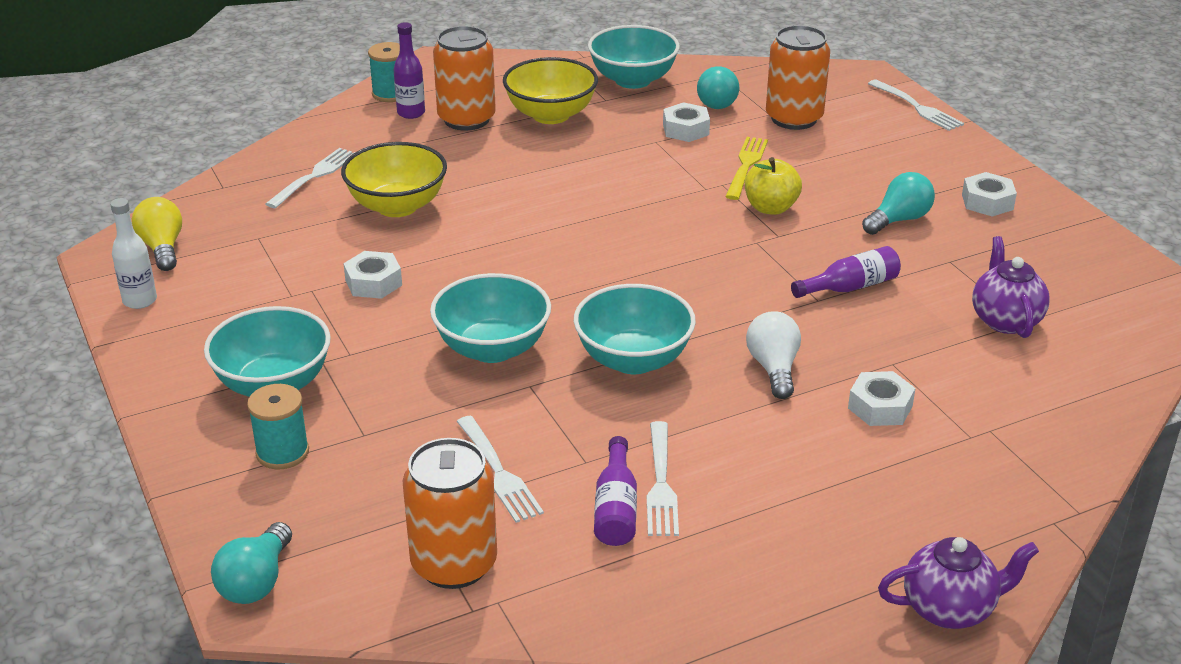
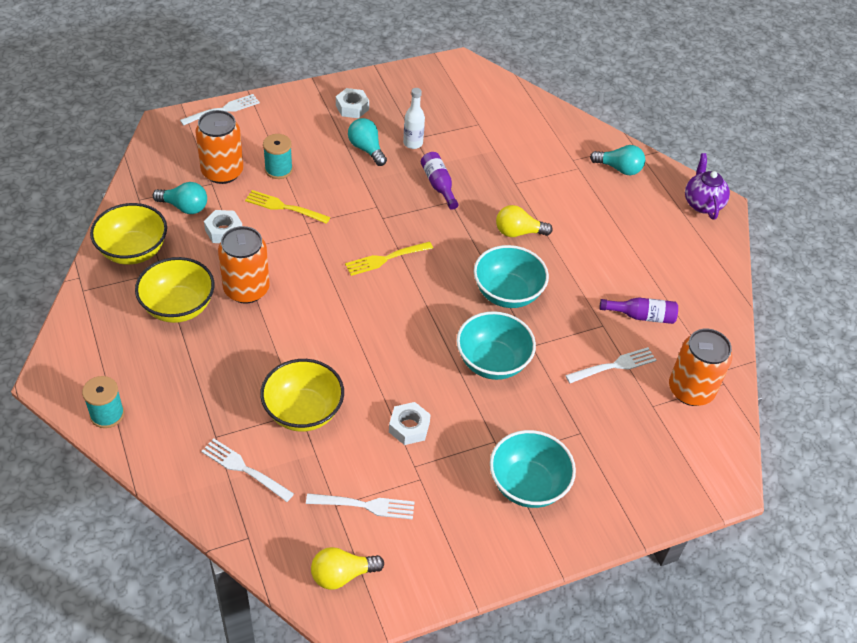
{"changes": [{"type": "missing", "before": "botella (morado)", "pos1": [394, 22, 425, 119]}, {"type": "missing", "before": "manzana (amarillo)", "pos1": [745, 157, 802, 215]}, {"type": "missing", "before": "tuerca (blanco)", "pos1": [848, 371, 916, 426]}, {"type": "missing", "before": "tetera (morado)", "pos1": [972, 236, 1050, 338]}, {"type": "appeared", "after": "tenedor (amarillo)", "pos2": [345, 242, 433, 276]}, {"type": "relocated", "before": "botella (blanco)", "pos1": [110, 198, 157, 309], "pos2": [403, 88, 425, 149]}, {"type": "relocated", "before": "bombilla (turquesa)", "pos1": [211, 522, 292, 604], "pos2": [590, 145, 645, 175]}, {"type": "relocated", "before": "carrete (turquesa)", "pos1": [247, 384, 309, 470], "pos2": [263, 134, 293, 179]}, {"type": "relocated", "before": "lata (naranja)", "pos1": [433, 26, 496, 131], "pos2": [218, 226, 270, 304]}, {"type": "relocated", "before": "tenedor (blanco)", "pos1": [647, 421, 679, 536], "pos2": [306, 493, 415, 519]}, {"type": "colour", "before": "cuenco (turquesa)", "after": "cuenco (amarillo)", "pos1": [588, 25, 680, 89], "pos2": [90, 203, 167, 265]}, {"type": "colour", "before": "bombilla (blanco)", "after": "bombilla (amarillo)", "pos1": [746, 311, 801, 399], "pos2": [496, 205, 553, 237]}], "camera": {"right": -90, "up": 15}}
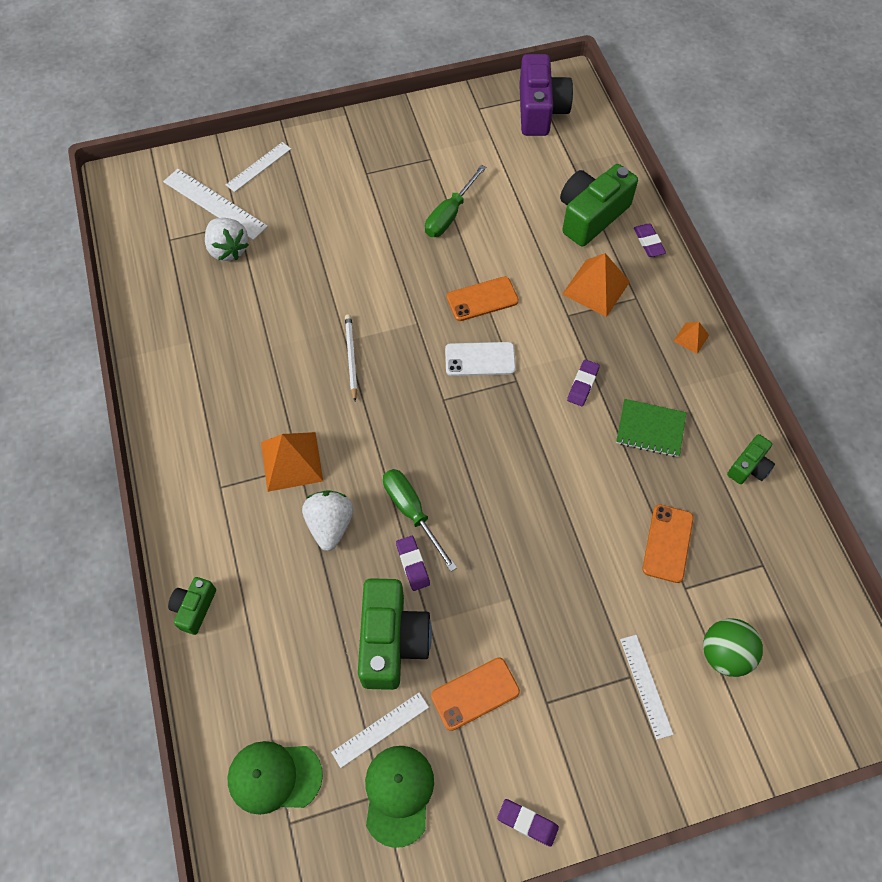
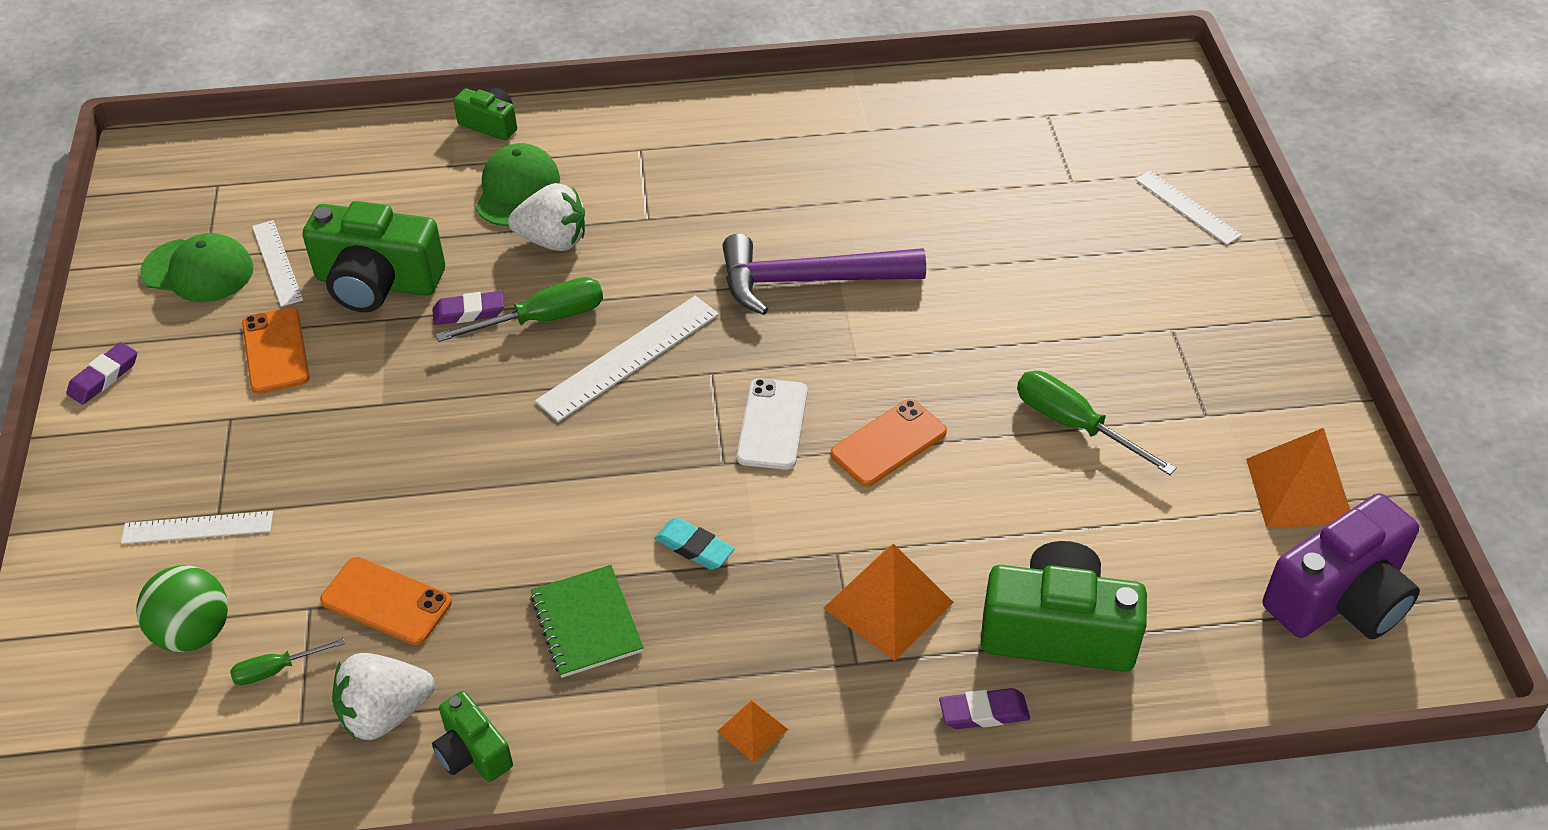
{"changes": [{"type": "appeared", "after": "destornillador (verde)", "pos2": [230, 638, 345, 685]}, {"type": "relocated", "before": "regla (blanco)", "pos1": [163, 169, 268, 240], "pos2": [535, 296, 719, 422]}, {"type": "relocated", "before": "fresa (blanco)", "pos1": [205, 218, 249, 261], "pos2": [332, 653, 435, 740]}, {"type": "relocated", "before": "gorra (verde)", "pos1": [228, 741, 323, 815], "pos2": [476, 143, 560, 226]}, {"type": "relocated", "before": "pirámide (naranja)", "pos1": [261, 432, 323, 492], "pos2": [1246, 428, 1350, 528]}, {"type": "exchanged", "before": "lápiz (blanco)", "after": "martillo (morado)", "pos1": [345, 314, 357, 401], "pos2": [722, 234, 926, 315]}, {"type": "colour", "before": "goma de borrar (morado)", "after": "goma de borrar (turquesa)", "pos1": [567, 359, 600, 406], "pos2": [654, 517, 735, 570]}, {"type": "spun", "before": "móvil (naranja)", "pos1": [447, 276, 519, 321], "pos2": [830, 399, 947, 487], "turn": 60}, {"type": "spun", "before": "cámara (morado)", "pos1": [519, 54, 573, 136], "pos2": [1263, 493, 1420, 639], "turn": -45}, {"type": "spun", "before": "cámara (verde)", "pos1": [560, 164, 638, 247], "pos2": [981, 541, 1147, 672], "turn": -45}, {"type": "spun", "before": "cuaderno (verde)", "pos1": [616, 399, 686, 457], "pos2": [530, 565, 644, 678], "turn": -45}], "camera": {"right": 100, "up": -15}}
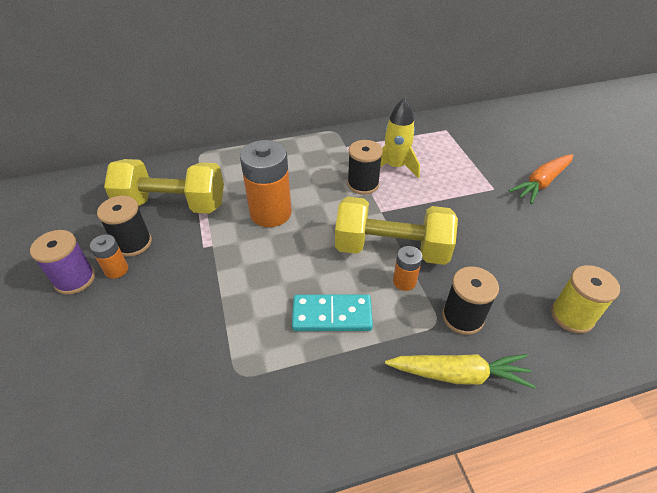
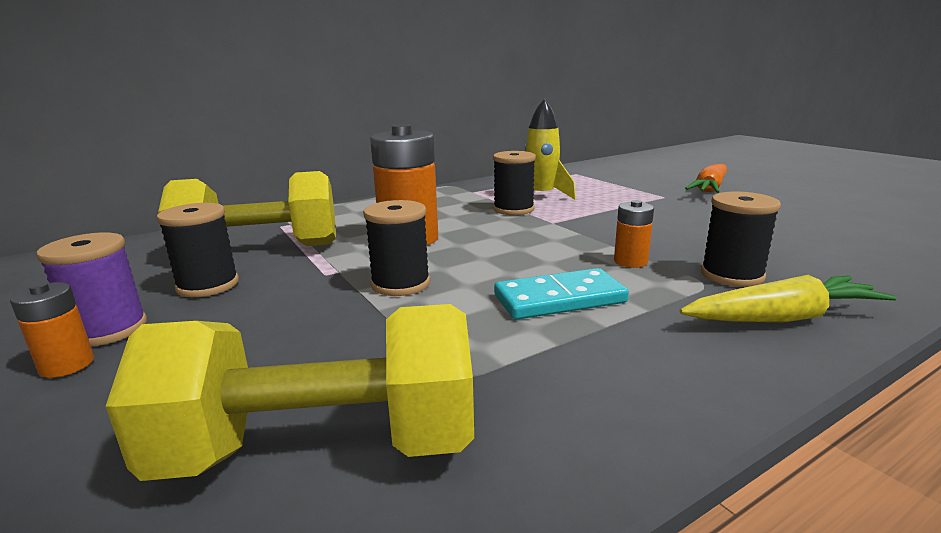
{"changes": [{"type": "missing", "before": "carrete (amarillo)", "pos1": [551, 265, 620, 334]}, {"type": "appeared", "after": "carrete (negro)", "pos2": [363, 200, 430, 296]}, {"type": "relocated", "before": "pila (naranja)", "pos1": [90, 234, 128, 279], "pos2": [10, 282, 94, 378]}, {"type": "relocated", "before": "mancuerna (amarillo)", "pos1": [335, 197, 458, 265], "pos2": [106, 304, 474, 481]}], "camera": {"right": -15, "up": -25}}
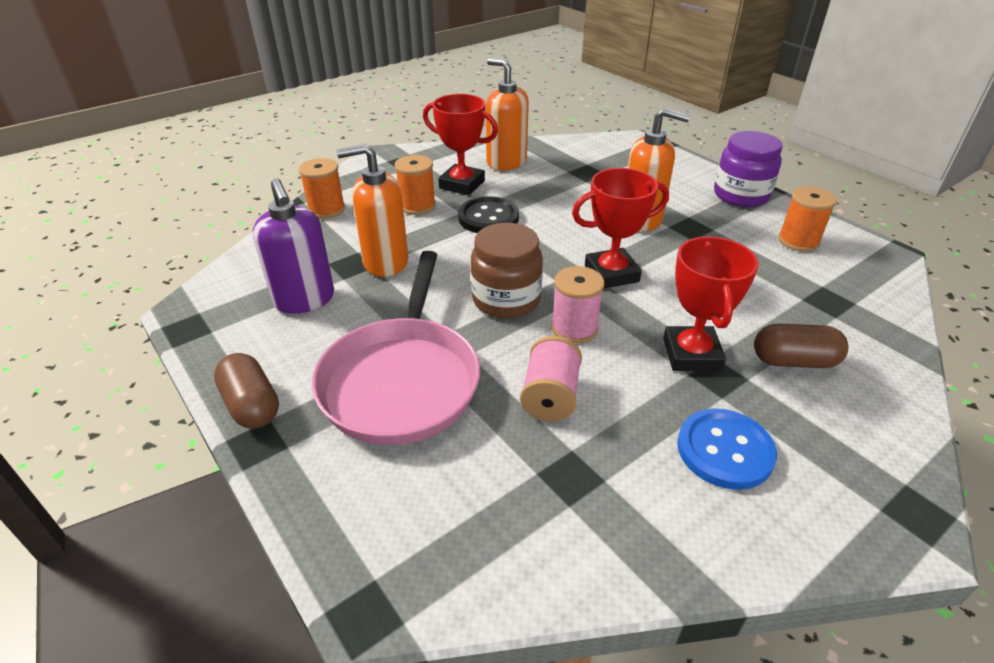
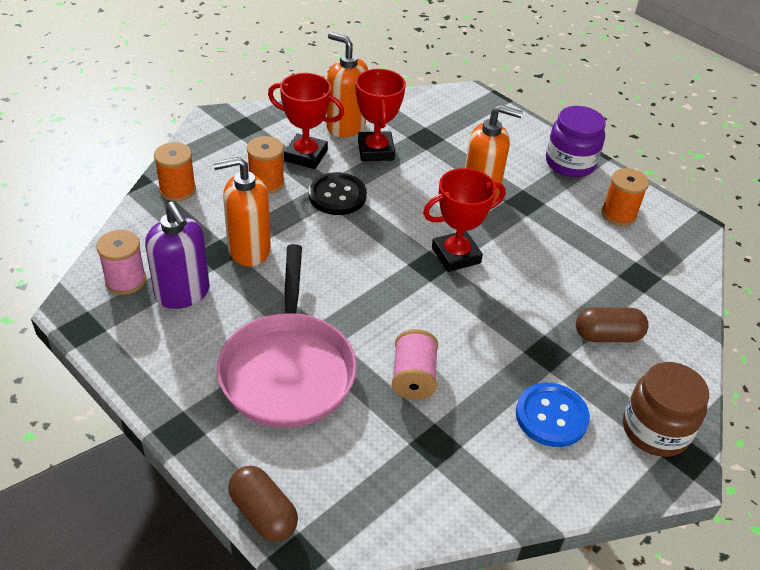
{"changes": [{"type": "relocated", "before": "cápsula (marrón)", "pos1": [214, 353, 279, 429], "pos2": [228, 466, 298, 542]}, {"type": "relocated", "before": "tarro (marrón)", "pos1": [471, 223, 543, 318], "pos2": [623, 362, 709, 457]}, {"type": "relocated", "before": "carrete (rosa)", "pos1": [551, 266, 605, 343], "pos2": [96, 230, 146, 295]}, {"type": "relocated", "before": "trofeo (rojo)", "pos1": [663, 236, 759, 371], "pos2": [356, 69, 406, 161]}], "camera": {"right": -10, "up": 5}}
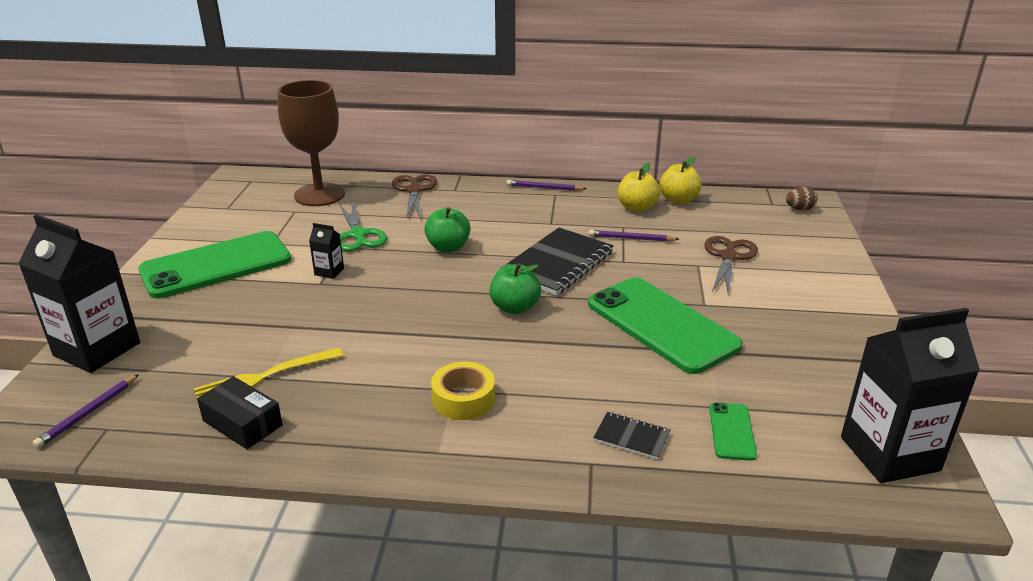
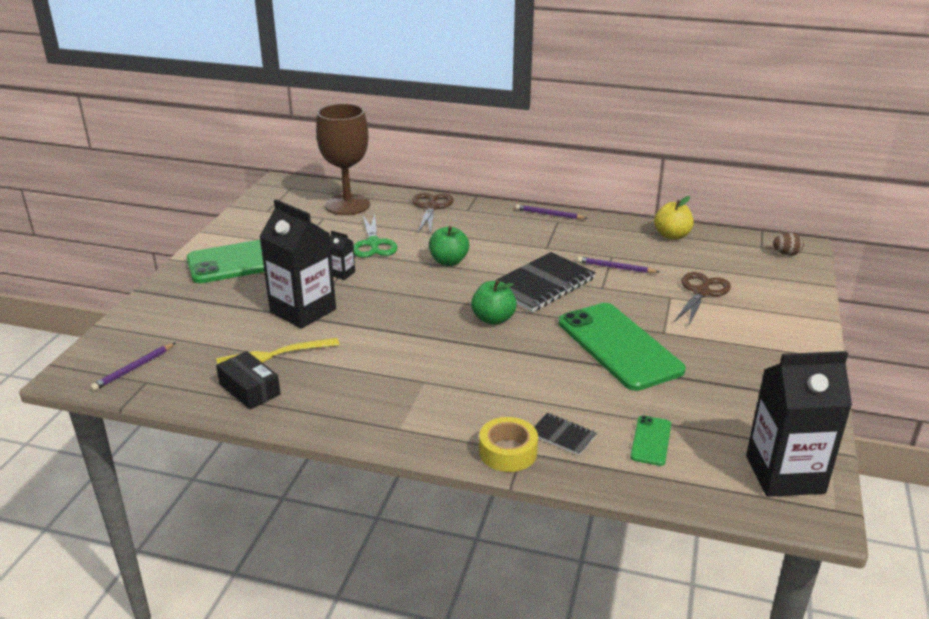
{"changes": [{"type": "missing", "before": "manzana (amarillo)", "pos1": [618, 162, 660, 212]}, {"type": "relocated", "before": "cartón de leche (negro)", "pos1": [18, 214, 140, 373], "pos2": [259, 199, 336, 329]}, {"type": "relocated", "before": "cinta adhesiva (amarillo)", "pos1": [431, 362, 495, 420], "pos2": [479, 417, 538, 472]}], "camera": {"right": 10, "up": 0}}
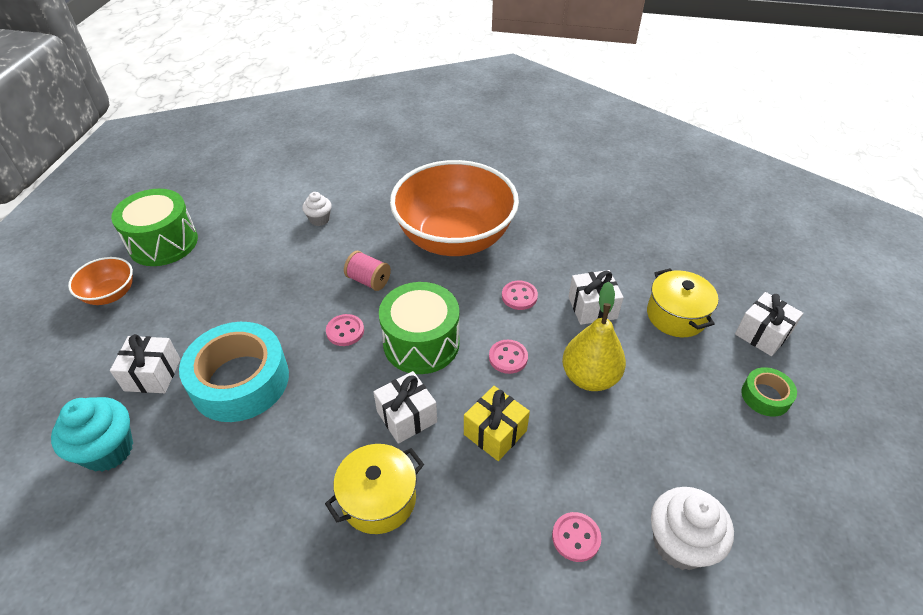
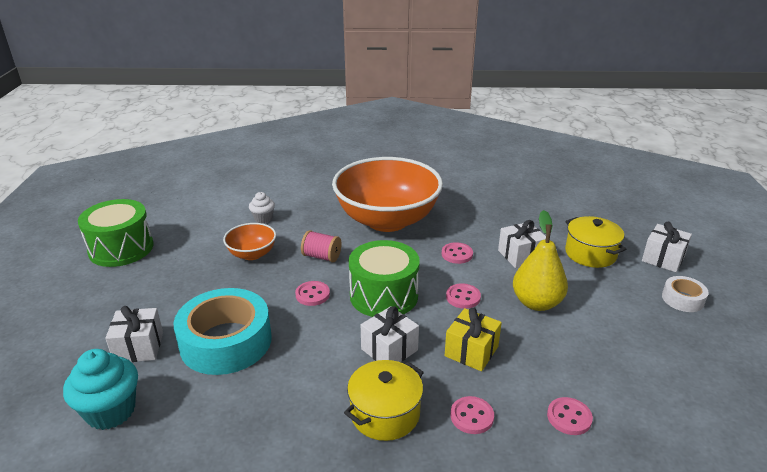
{"changes": [{"type": "missing", "before": "magdalena (blanco)", "pos1": [651, 487, 734, 570]}, {"type": "appeared", "after": "botón (rosa)", "pos2": [450, 396, 494, 434]}, {"type": "relocated", "before": "cuenco (naranja)", "pos1": [68, 257, 133, 305], "pos2": [223, 223, 276, 260]}, {"type": "colour", "before": "cinta adhesiva (verde)", "after": "cinta adhesiva (blanco)", "pos1": [741, 367, 797, 417], "pos2": [662, 276, 709, 312]}], "camera": {"right": -10, "up": -15}}
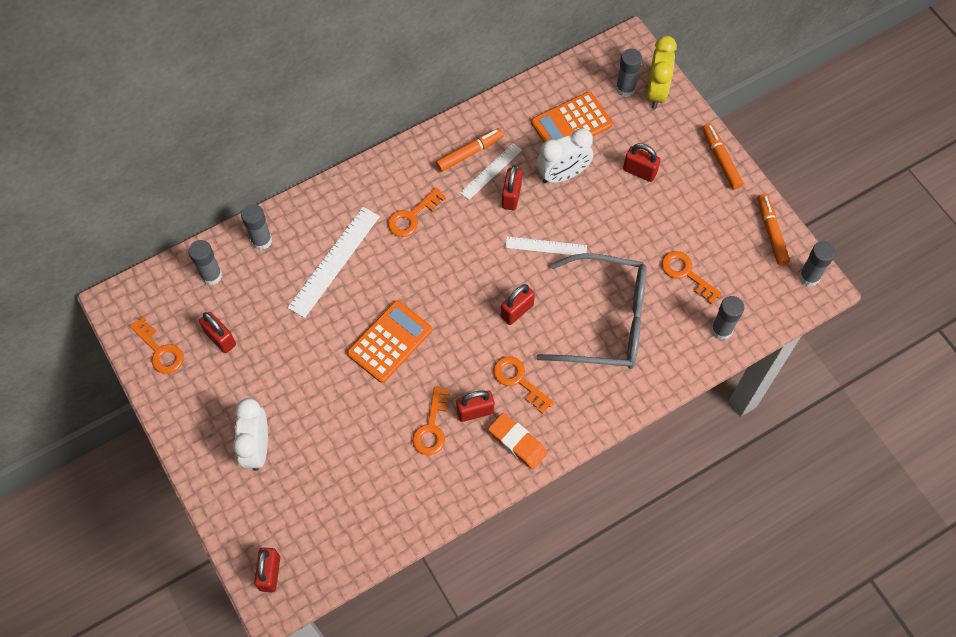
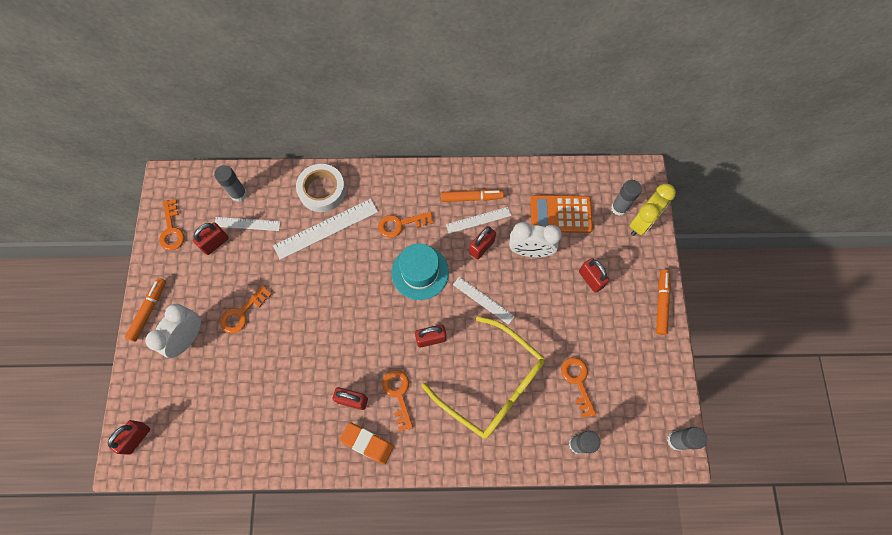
{"changes": [{"type": "missing", "before": "barra de pegamento (gris)", "pos1": [241, 204, 272, 250]}, {"type": "missing", "before": "calculadora (naranja)", "pos1": [347, 301, 432, 383]}, {"type": "appeared", "after": "regla (blanco)", "pos2": [215, 217, 281, 231]}, {"type": "appeared", "after": "cinta adhesiva (blanco)", "pos2": [296, 164, 346, 212]}, {"type": "appeared", "after": "sombrero (turquesa)", "pos2": [391, 243, 449, 300]}, {"type": "relocated", "before": "llave (naranja)", "pos1": [412, 386, 450, 455], "pos2": [220, 285, 272, 334]}, {"type": "relocated", "before": "rotulador (naranja)", "pos1": [758, 194, 790, 265], "pos2": [125, 278, 166, 342]}, {"type": "colour", "before": "gafas (gris)", "after": "gafas (amarillo)", "pos1": [537, 253, 647, 369], "pos2": [422, 316, 545, 439]}, {"type": "spun", "before": "candado (rojo)", "pos1": [199, 312, 236, 353], "pos2": [193, 223, 229, 255], "turn": 60}, {"type": "spun", "before": "goma de borrar (naranja)", "pos1": [488, 413, 548, 469], "pos2": [340, 422, 394, 464], "turn": -45}], "camera": {"right": 30, "up": 5}}
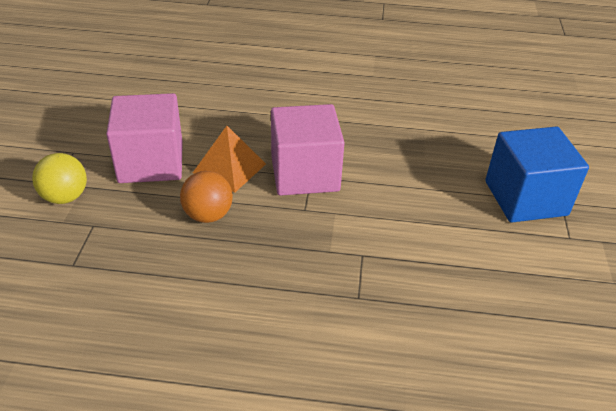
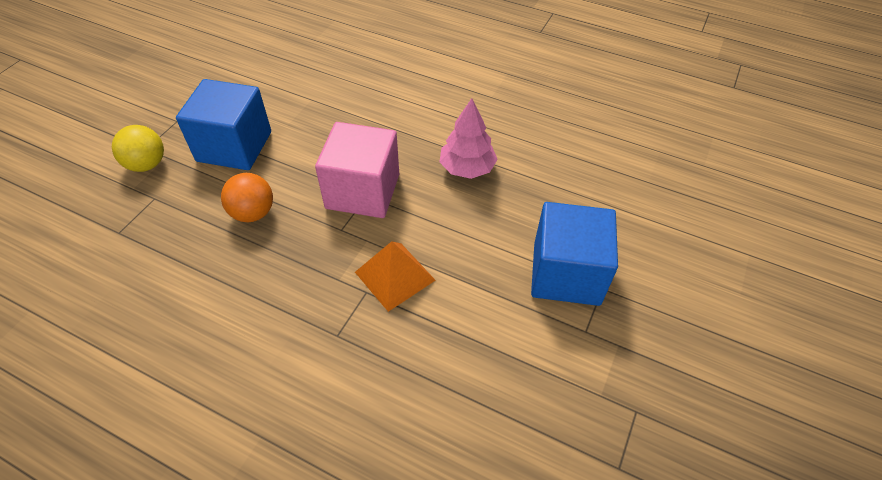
{"changes": [{"type": "appeared", "after": "árbol (rosa)", "pos2": [439, 98, 498, 179]}, {"type": "relocated", "before": "pirámide (naranja)", "pos1": [193, 126, 266, 193], "pos2": [355, 241, 436, 312]}, {"type": "colour", "before": "cubo (rosa)", "after": "cubo (azul)", "pos1": [106, 93, 183, 183], "pos2": [176, 79, 271, 170]}], "camera": {"right": 20, "up": 10}}
